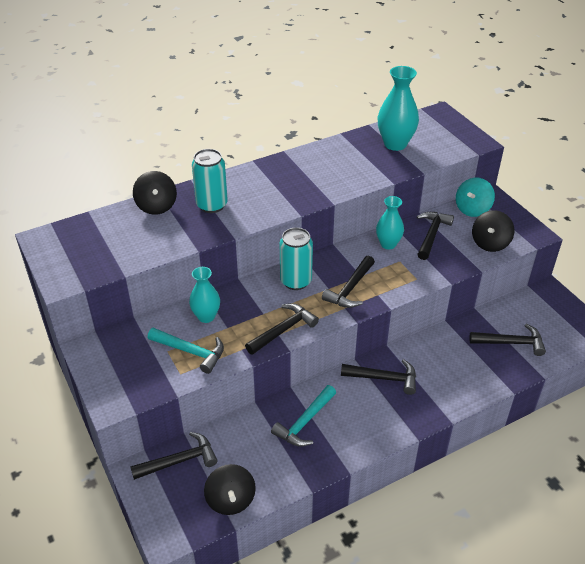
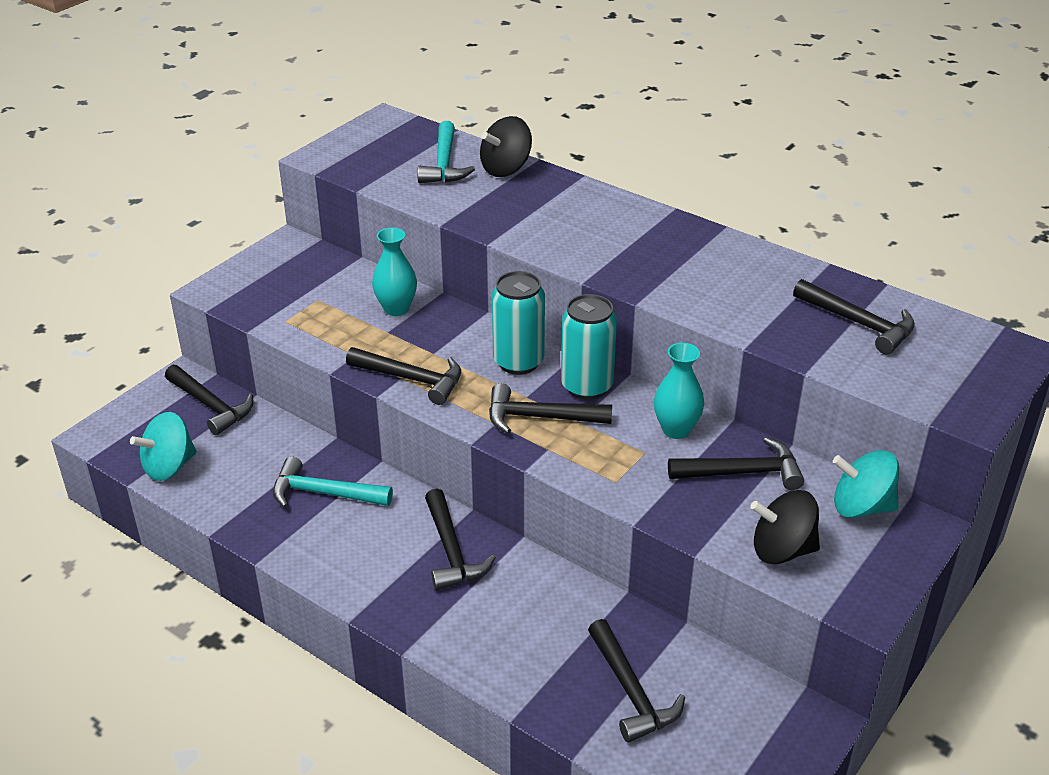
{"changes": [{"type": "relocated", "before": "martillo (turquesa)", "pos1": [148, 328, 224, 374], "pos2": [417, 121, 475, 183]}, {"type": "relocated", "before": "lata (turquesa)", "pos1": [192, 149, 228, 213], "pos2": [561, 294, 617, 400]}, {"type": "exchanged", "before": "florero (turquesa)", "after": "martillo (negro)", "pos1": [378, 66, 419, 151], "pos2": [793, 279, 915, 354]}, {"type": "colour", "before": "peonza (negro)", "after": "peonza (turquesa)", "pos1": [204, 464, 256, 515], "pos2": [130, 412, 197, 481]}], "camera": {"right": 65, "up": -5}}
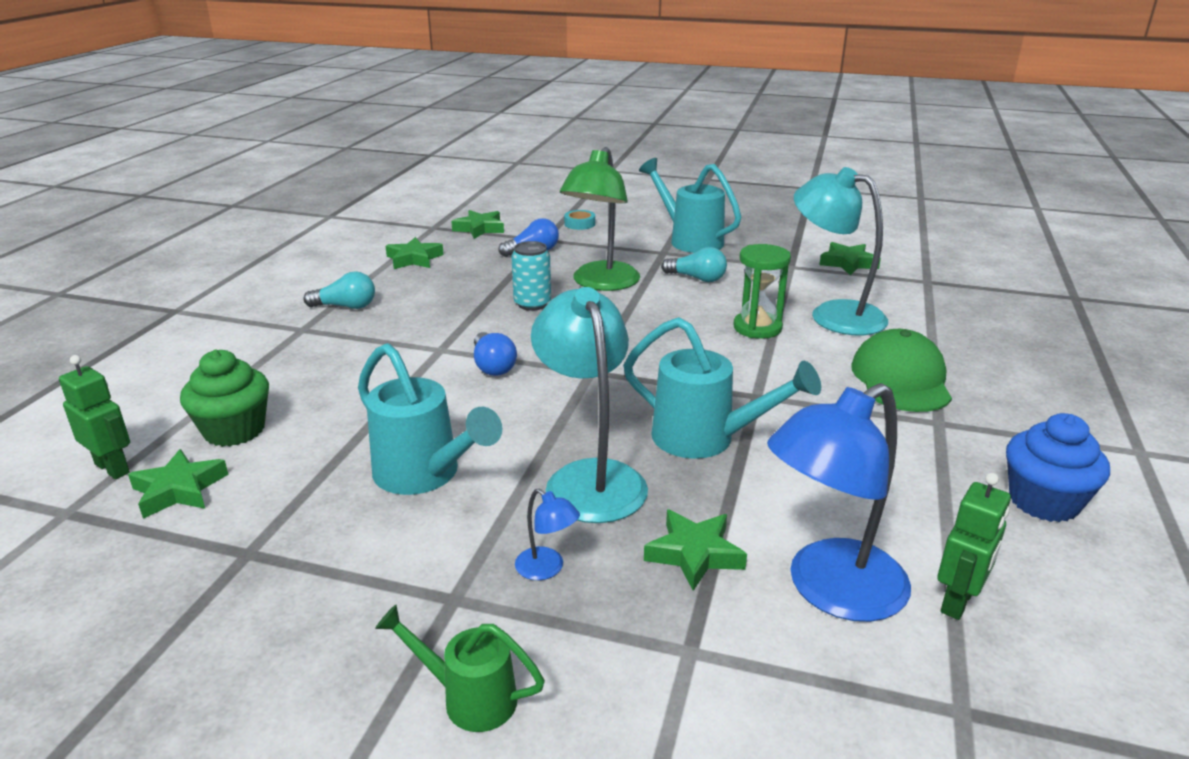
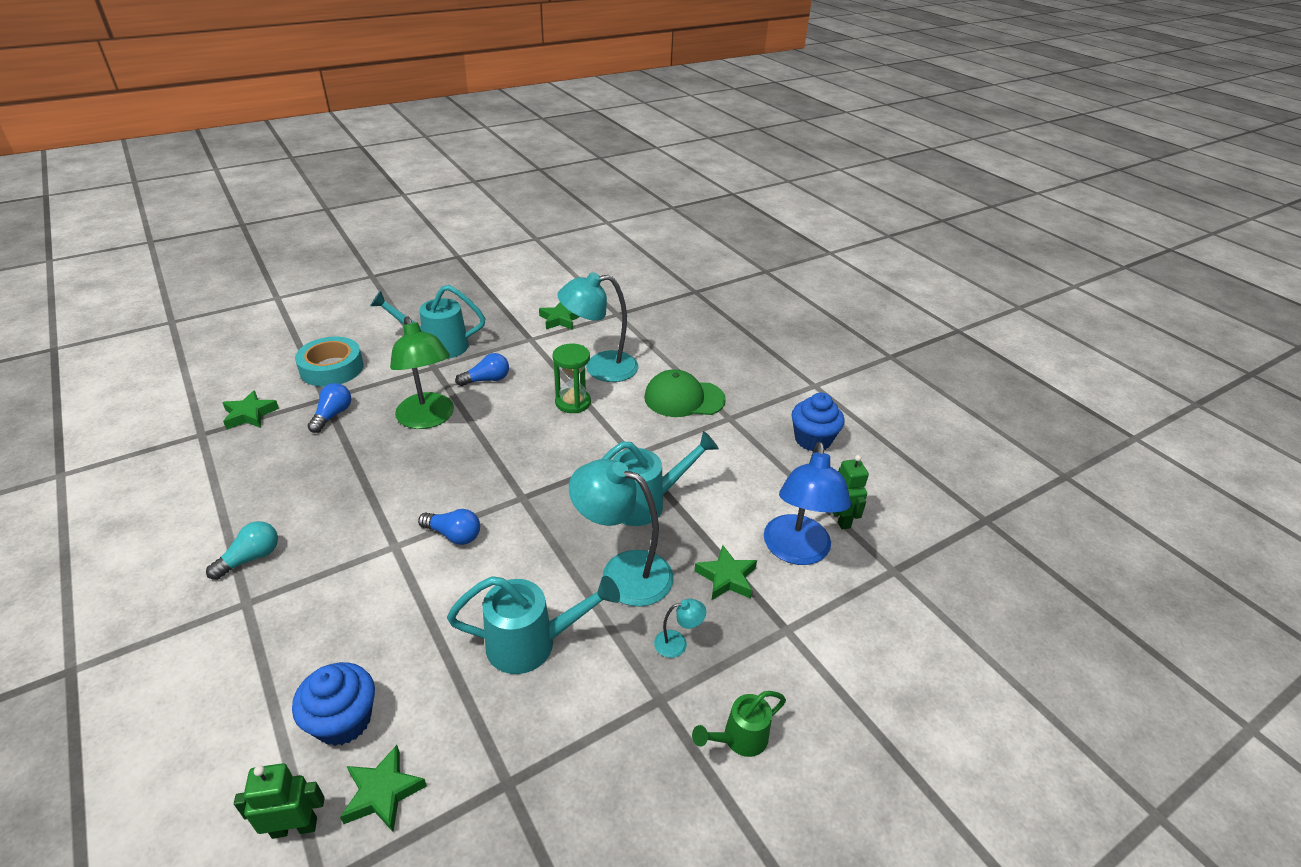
{"changes": [{"type": "missing", "before": "estrella (verde)", "pos1": [386, 237, 444, 269]}, {"type": "missing", "before": "lata (turquesa)", "pos1": [511, 241, 551, 311]}, {"type": "colour", "before": "magdalena (verde)", "after": "magdalena (azul)", "pos1": [180, 350, 269, 447], "pos2": [292, 662, 375, 746]}, {"type": "colour", "before": "lámpara (azul)", "after": "lámpara (turquesa)", "pos1": [515, 489, 580, 580], "pos2": [654, 599, 706, 658]}, {"type": "colour", "before": "bombilla (turquesa)", "after": "bombilla (azul)", "pos1": [661, 247, 727, 282], "pos2": [455, 353, 509, 386]}, {"type": "spun", "before": "gorra (verde)", "pos1": [851, 329, 952, 412], "pos2": [644, 369, 726, 417], "turn": -45}, {"type": "size", "before": "cinta adhesiva (turquesa)", "pos1": [564, 210, 595, 230], "pos2": [295, 337, 364, 387], "scale": 2.12}], "camera": {"right": -50, "up": 10}}
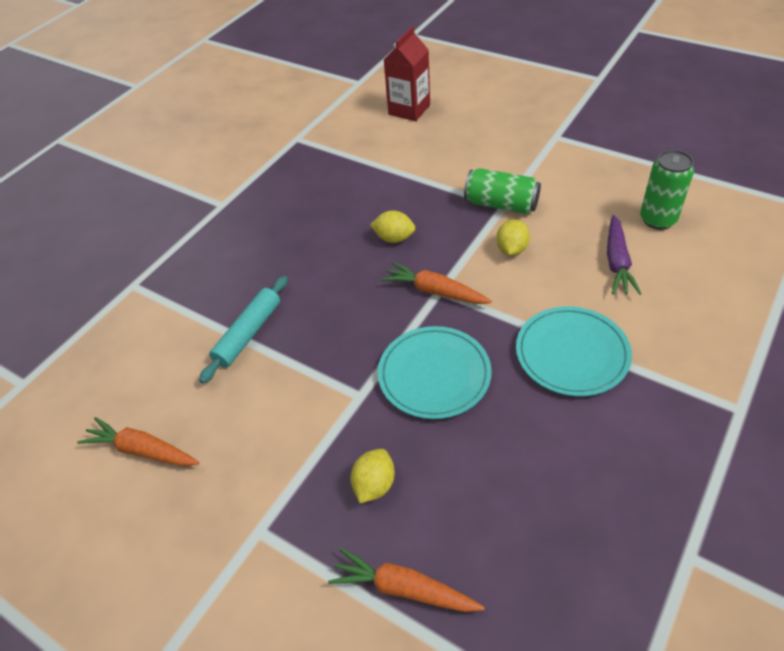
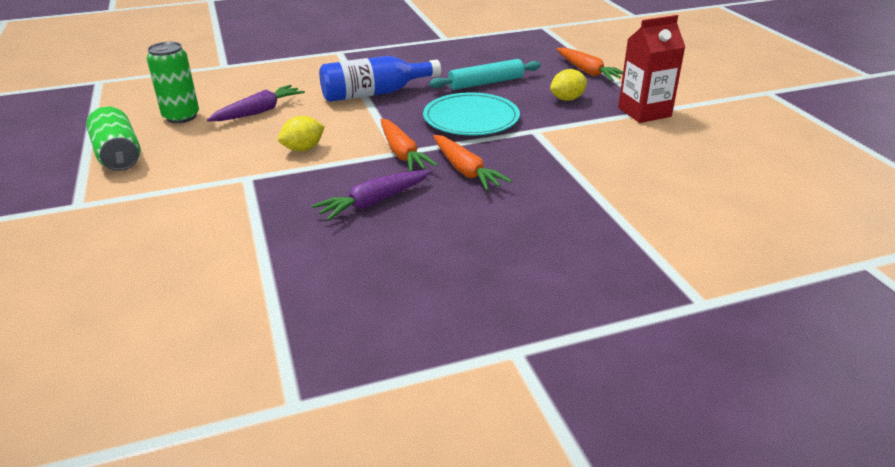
{"changes": [{"type": "relocated", "before": "zanahoria (naranja)", "pos1": [77, 417, 199, 466], "pos2": [433, 135, 512, 191]}, {"type": "relocated", "before": "rodillo (turquesa)", "pos1": [199, 276, 288, 383], "pos2": [429, 59, 541, 90]}, {"type": "relocated", "before": "cartón de leche (rojo)", "pos1": [384, 26, 430, 121], "pos2": [618, 15, 685, 123]}, {"type": "relocated", "before": "lata (verde)", "pos1": [464, 168, 541, 214], "pos2": [86, 107, 140, 171]}, {"type": "exchanged", "before": "limón (amarillo)", "after": "zanahoria (morado)", "pos1": [370, 211, 416, 243], "pos2": [312, 170, 430, 221]}, {"type": "exchanged", "before": "plato (turquesa)", "after": "botella (azul)", "pos1": [516, 306, 632, 397], "pos2": [319, 56, 441, 102]}], "camera": {"right": -145, "up": -15}}
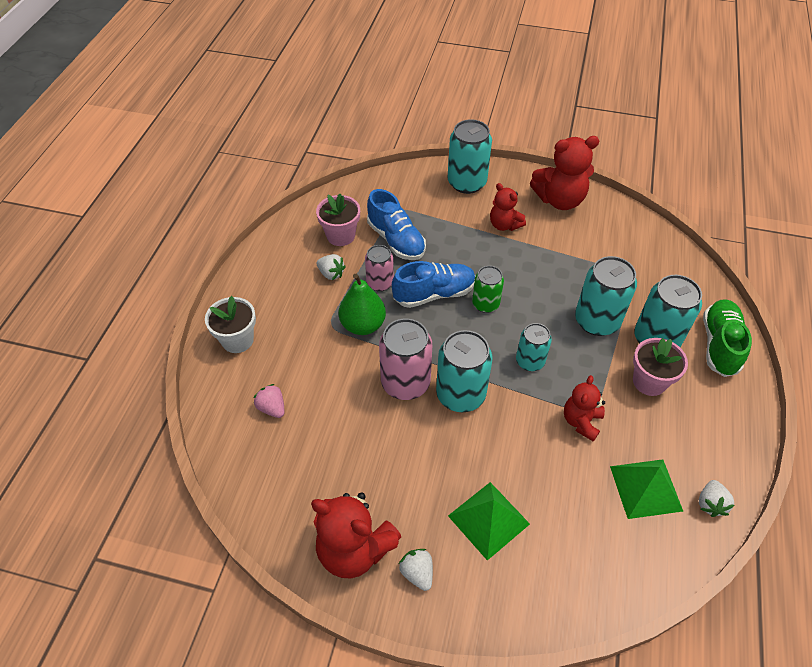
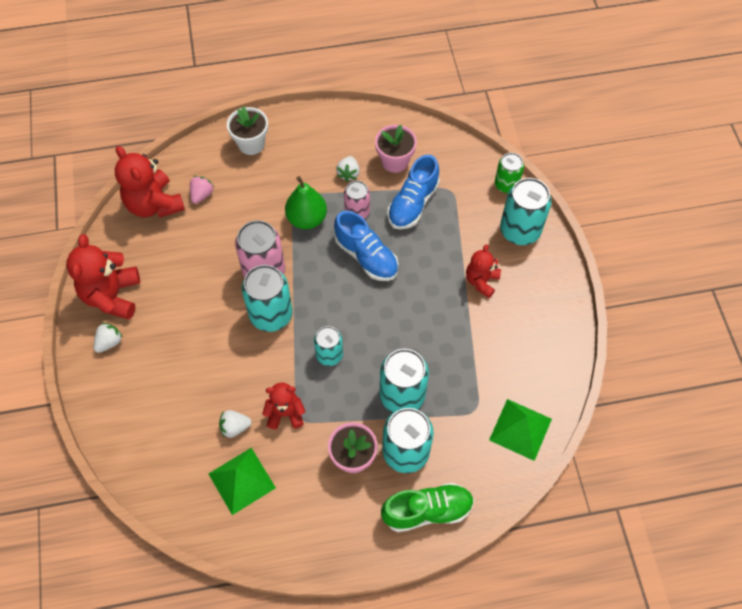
{"changes": [{"type": "relocated", "before": "pirámide (verde)", "pos1": [448, 482, 530, 561], "pos2": [489, 399, 552, 461]}, {"type": "relocated", "before": "lata (verde)", "pos1": [472, 266, 504, 313], "pos2": [495, 153, 524, 193]}, {"type": "relocated", "before": "osito (rojo)", "pos1": [530, 136, 599, 210], "pos2": [115, 146, 185, 218]}, {"type": "relocated", "before": "fresa (blanco)", "pos1": [699, 480, 734, 517], "pos2": [219, 410, 252, 438]}], "camera": {"right": 65, "up": 10}}
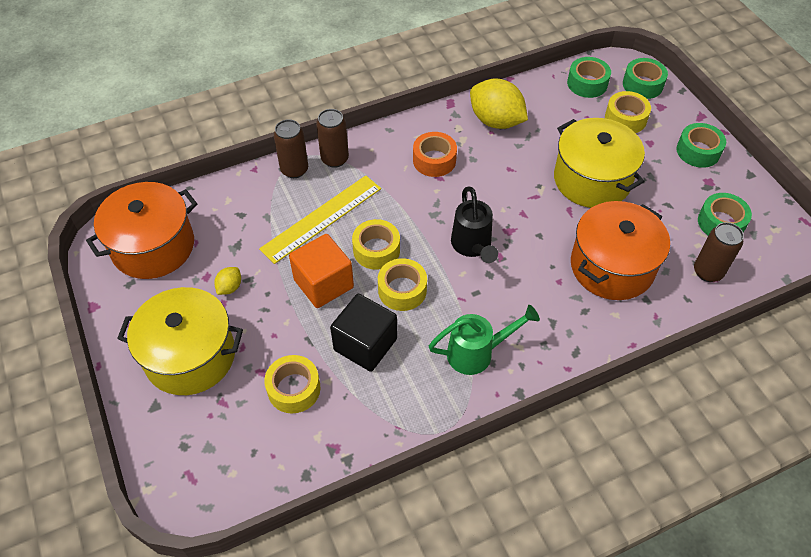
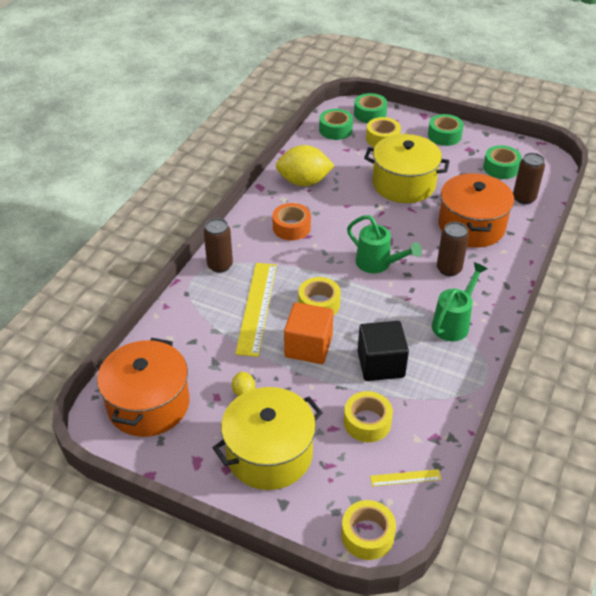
{"changes": [{"type": "appeared", "after": "regla (amarillo)", "pos2": [370, 469, 441, 487]}, {"type": "relocated", "before": "lata (marrón)", "pos1": [274, 119, 308, 178], "pos2": [437, 222, 469, 276]}, {"type": "relocated", "before": "cinta adhesiva (amarillo)", "pos1": [378, 258, 427, 311], "pos2": [341, 500, 396, 560]}, {"type": "colour", "before": "regadera (negro)", "after": "regadera (verde)", "pos1": [451, 186, 498, 263], "pos2": [347, 215, 422, 274]}], "camera": {"right": -40, "up": -10}}
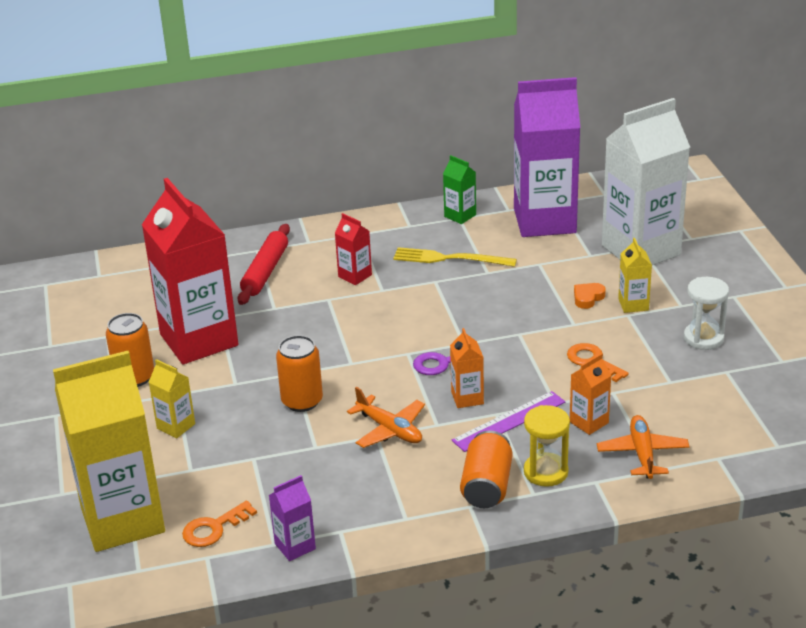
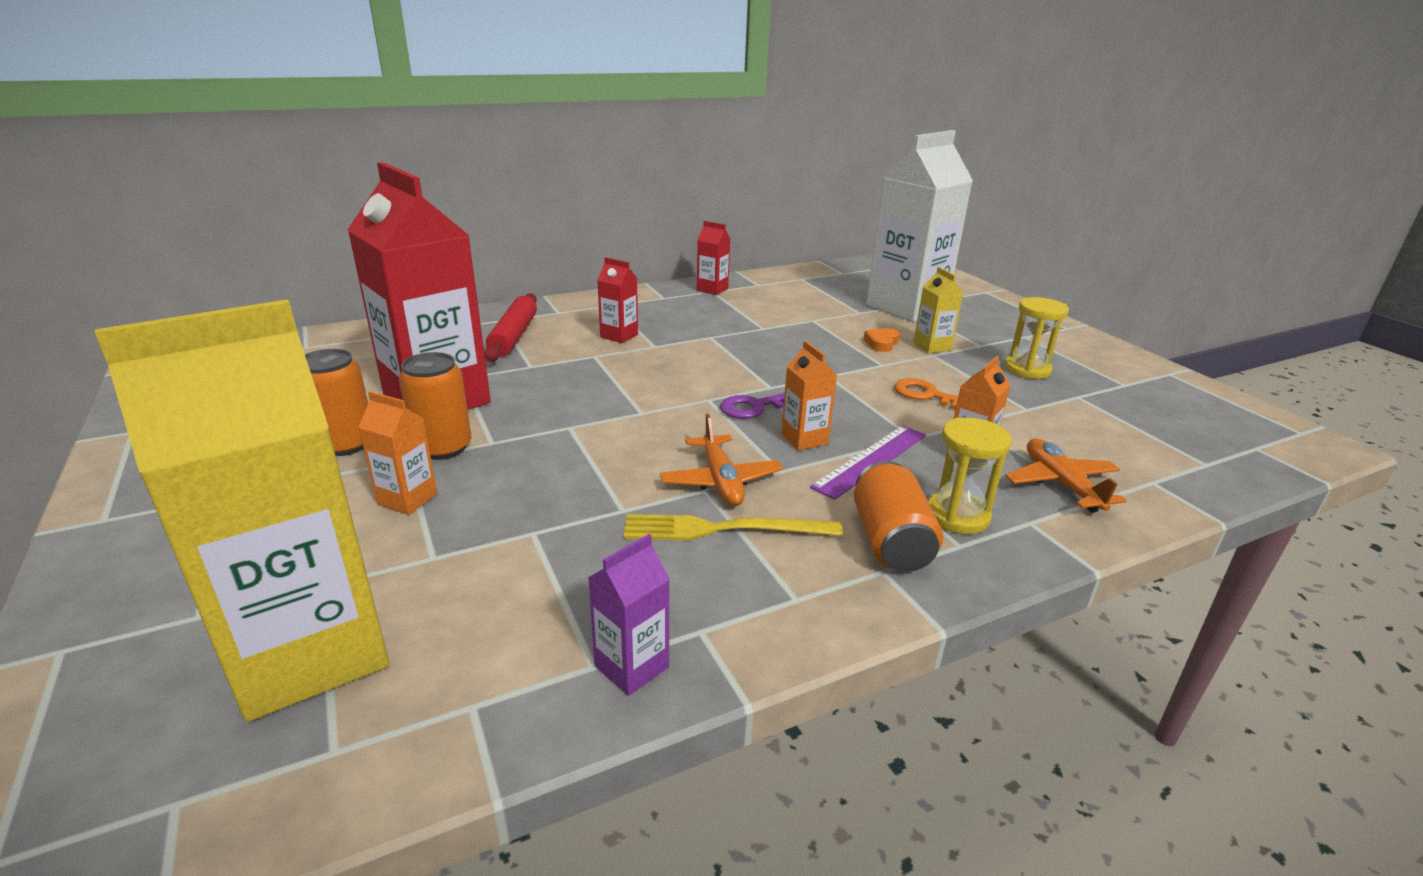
{"changes": [{"type": "missing", "before": "llave (naranja)", "pos1": [182, 500, 257, 547]}, {"type": "missing", "before": "cartón de leche (morado)", "pos1": [514, 77, 580, 237]}, {"type": "relocated", "before": "lata (naranja)", "pos1": [276, 335, 323, 412], "pos2": [399, 352, 471, 460]}, {"type": "relocated", "before": "tenedor (amarillo)", "pos1": [393, 247, 517, 267], "pos2": [624, 514, 843, 540]}, {"type": "colour", "before": "cartón de leche (amarillo)", "after": "cartón de leche (naranja)", "pos1": [149, 359, 195, 438], "pos2": [358, 391, 437, 515]}, {"type": "colour", "before": "cartón de leche (verde)", "after": "cartón de leche (rojo)", "pos1": [443, 155, 476, 224], "pos2": [697, 221, 730, 295]}, {"type": "colour", "before": "reloj de arena (blanco)", "after": "reloj de arena (amarillo)", "pos1": [684, 277, 729, 350], "pos2": [1005, 297, 1069, 379]}, {"type": "spun", "before": "avión (naranja)", "pos1": [347, 387, 425, 448], "pos2": [660, 414, 783, 506], "turn": 45}], "camera": {"right": -15, "up": -5}}
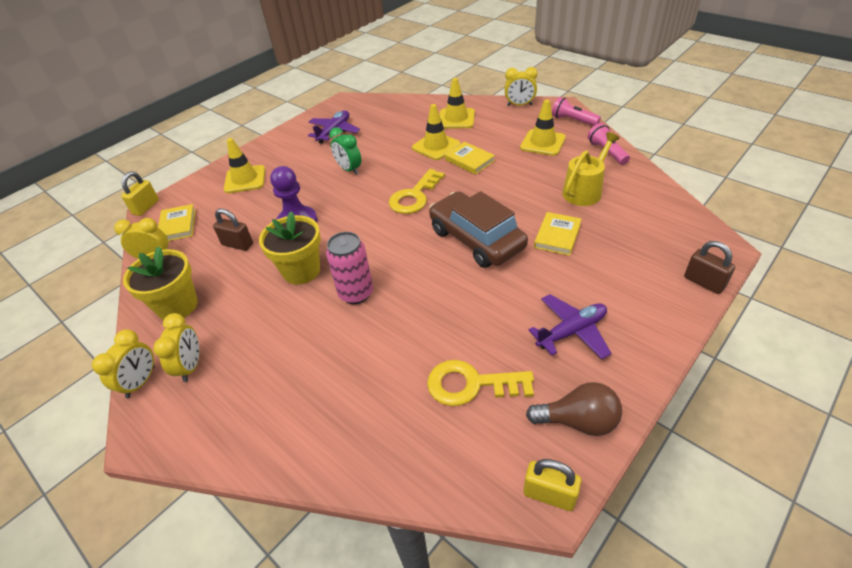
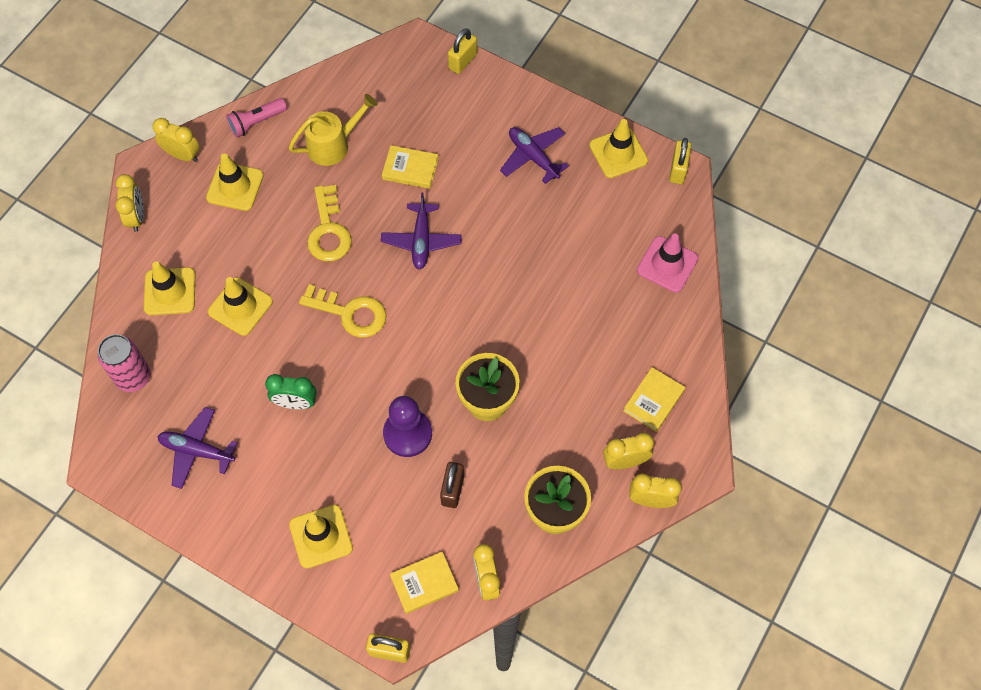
{"changes": [{"type": "appeared", "after": "cono de tráfico (rosa)", "pos2": [637, 234, 698, 293]}, {"type": "relocated", "before": "lata (rosa)", "pos1": [326, 232, 373, 304], "pos2": [98, 334, 150, 392]}, {"type": "relocated", "before": "llave (amarillo)", "pos1": [427, 360, 534, 406], "pos2": [307, 185, 352, 261]}, {"type": "relocated", "before": "libro (amarillo)", "pos1": [445, 142, 495, 175], "pos2": [623, 367, 685, 432]}, {"type": "exchanged", "before": "coche (marrón)", "after": "avión (morado)", "pos1": [429, 191, 528, 268], "pos2": [381, 193, 462, 270]}, {"type": "exchanged", "before": "bombilla (marrón)", "after": "cono de tráfico (amarillo)", "pos1": [526, 382, 622, 436], "pos2": [589, 119, 648, 178]}, {"type": "exchanged", "before": "lámpara de mano (rosa)", "after": "despertador (amarillo)", "pos1": [552, 97, 601, 126], "pos2": [153, 118, 199, 162]}, {"type": "colour", "before": "candado (marrón)", "after": "candado (amarillo)", "pos1": [684, 241, 735, 294], "pos2": [448, 28, 477, 74]}, {"type": "spun", "before": "despertador (verde)", "pos1": [329, 127, 361, 175], "pos2": [265, 374, 316, 409], "turn": 60}, {"type": "spun", "before": "regadera (amarillo)", "pos1": [562, 132, 620, 206], "pos2": [289, 94, 377, 166], "turn": 120}], "camera": {"right": -105, "up": 20}}
